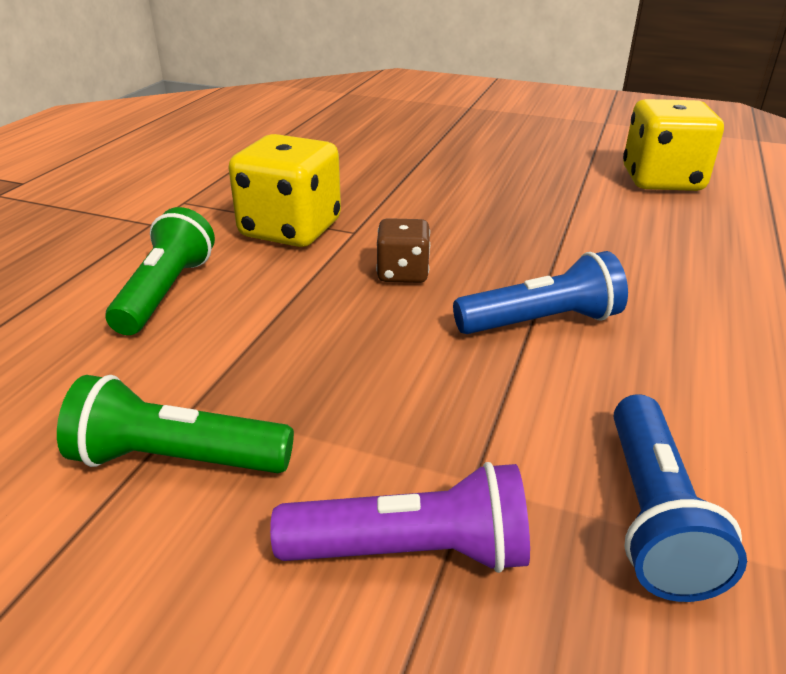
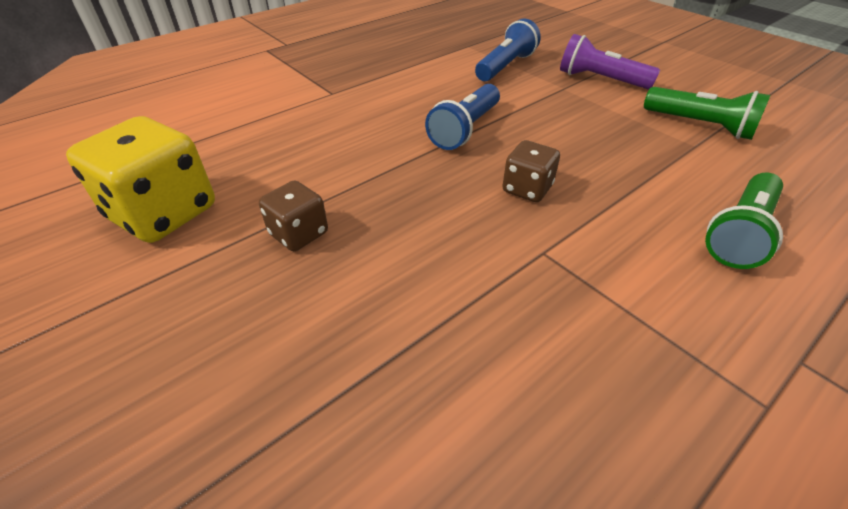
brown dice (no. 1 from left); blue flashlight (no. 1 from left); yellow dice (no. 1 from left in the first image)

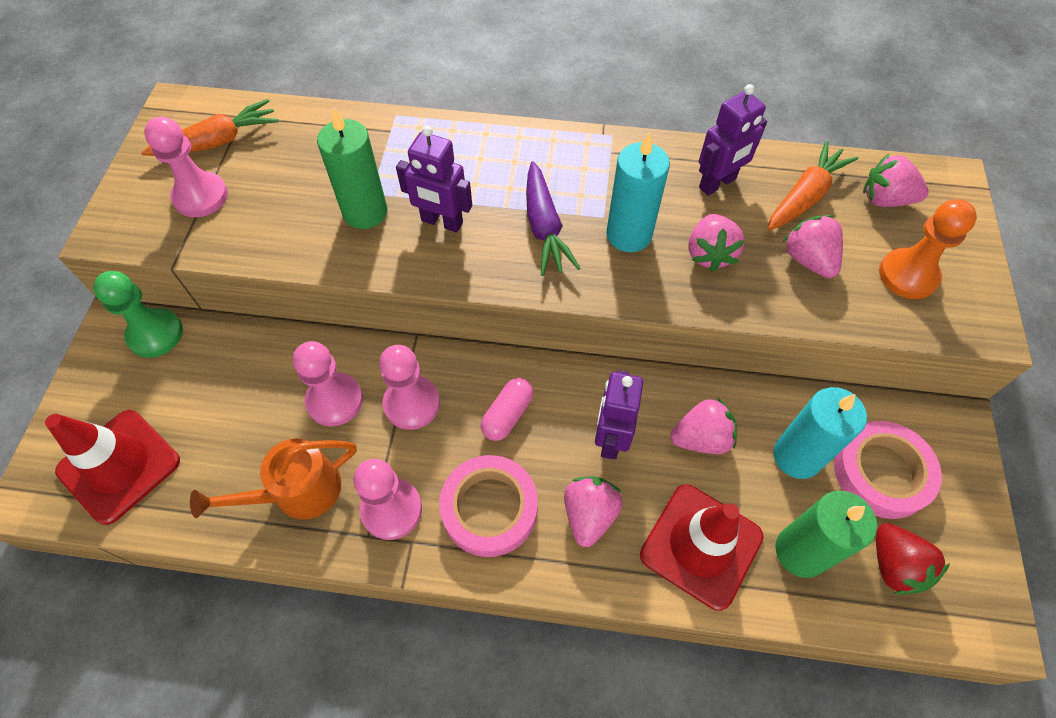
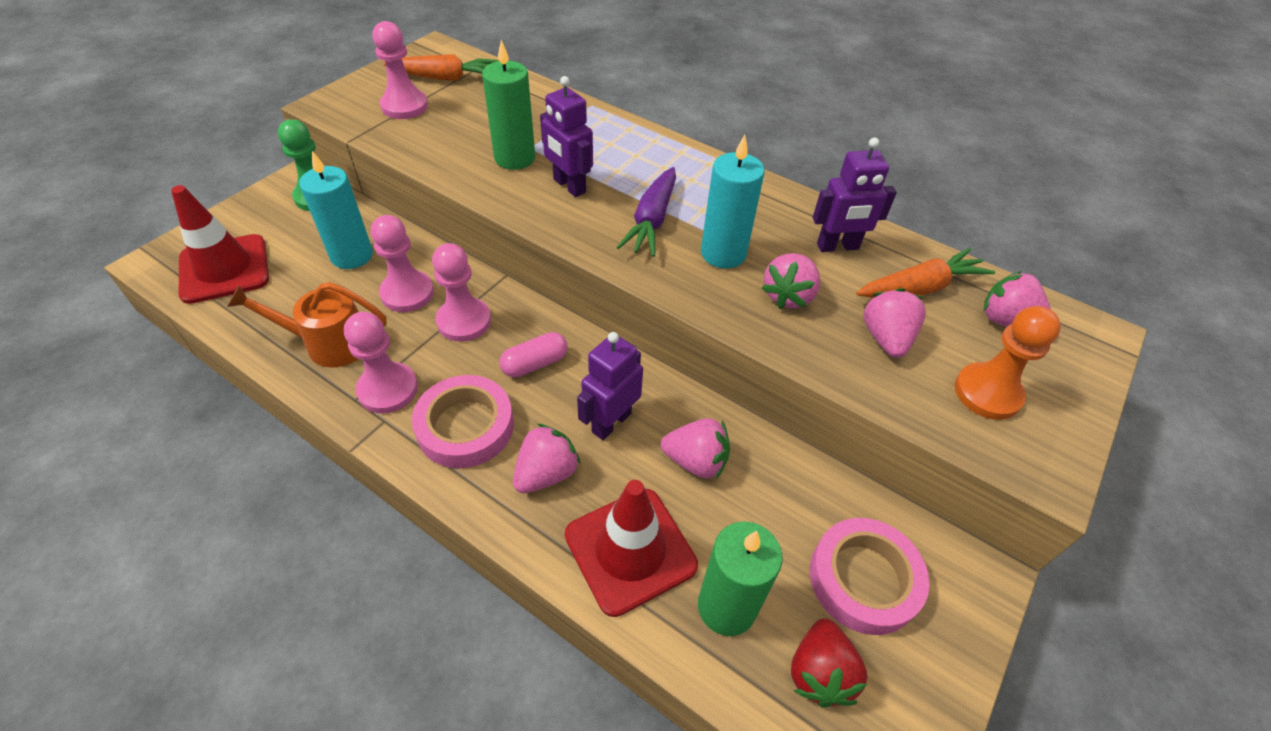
turquoise candle (no. 1 from left)

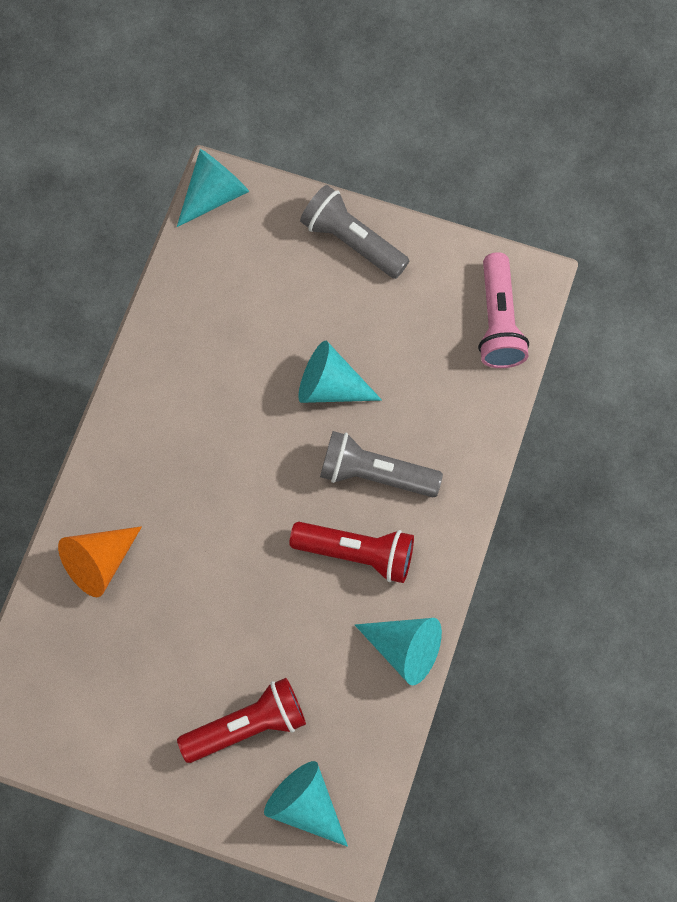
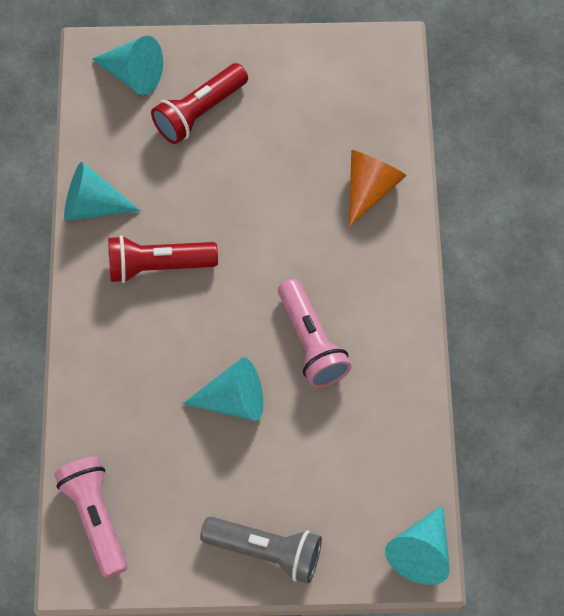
pink flashlight (no. 2 from left); grey flashlight (no. 2 from left in the first image)

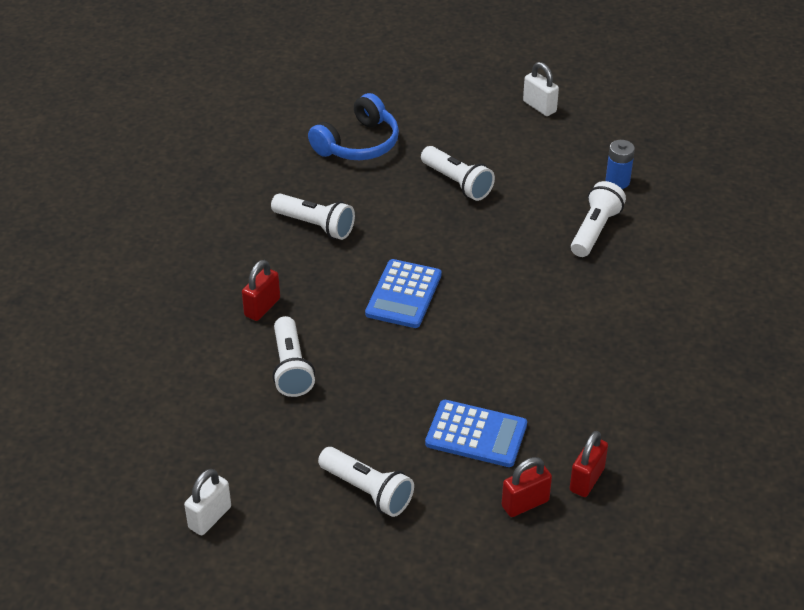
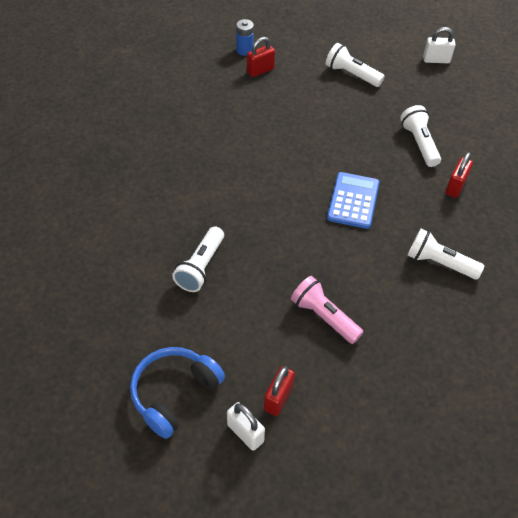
blue headphones; blue battery; red padlock (no. 2 from left); pink flashlight; white padlock (no. 2 from left); blue calculator (no. 2 from left in the first image)

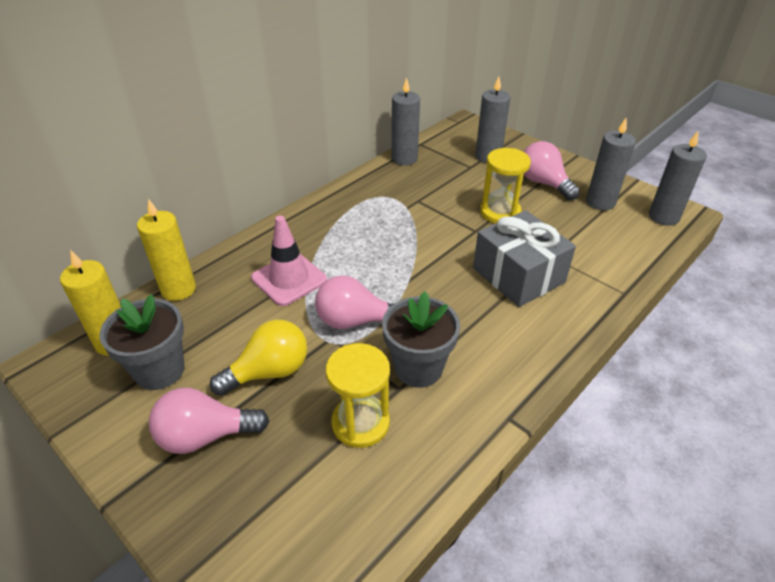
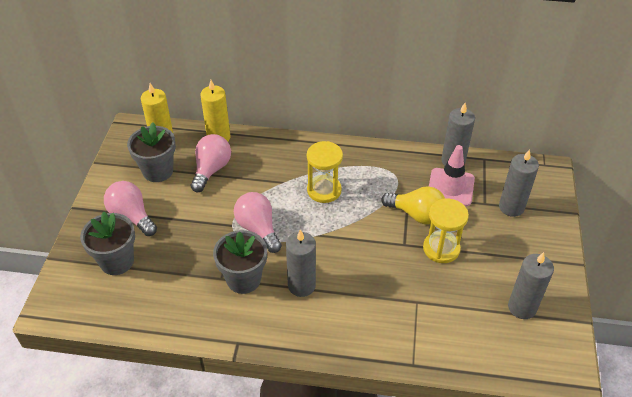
grey flower pot (no. 1 from left); pink light bulb (no. 2 from left); grey candle (no. 1 from left); yellow hourglass (no. 1 from left); yellow light bulb; pink traffic cone; grey gift

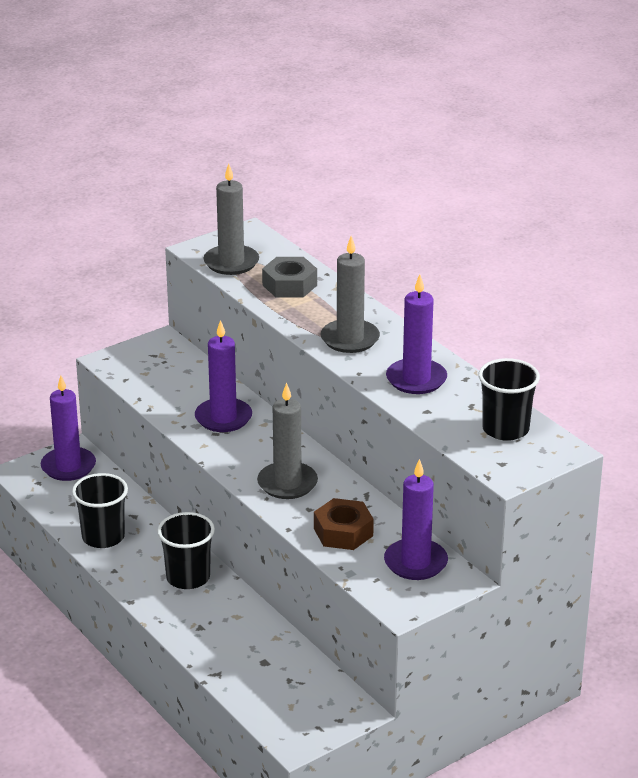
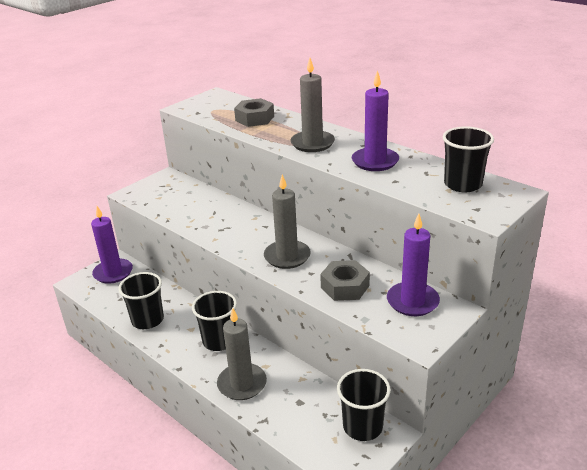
grey candle (no. 1 from left); grey nut (no. 2 from left); black cup (no. 3 from left); purple candle (no. 2 from left in the first image)

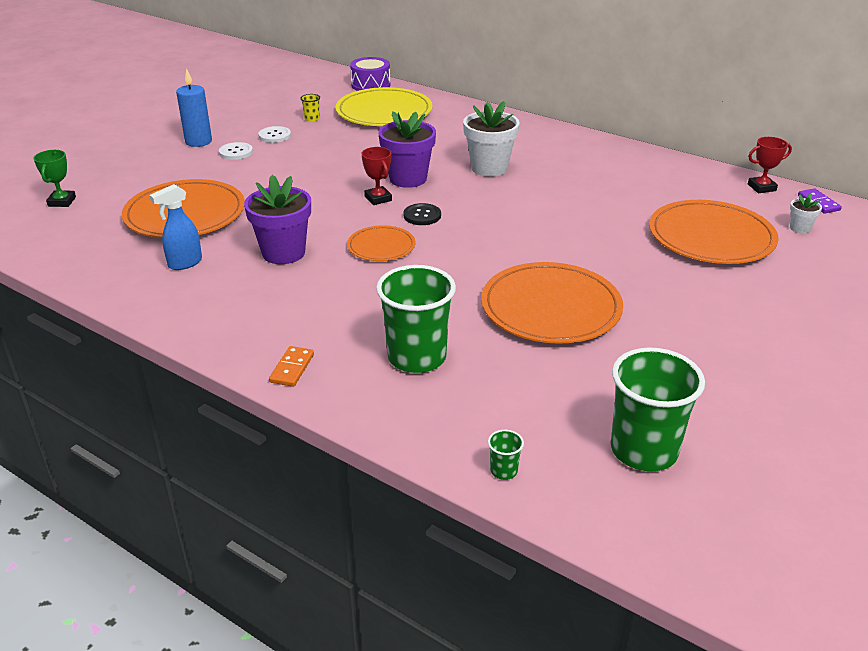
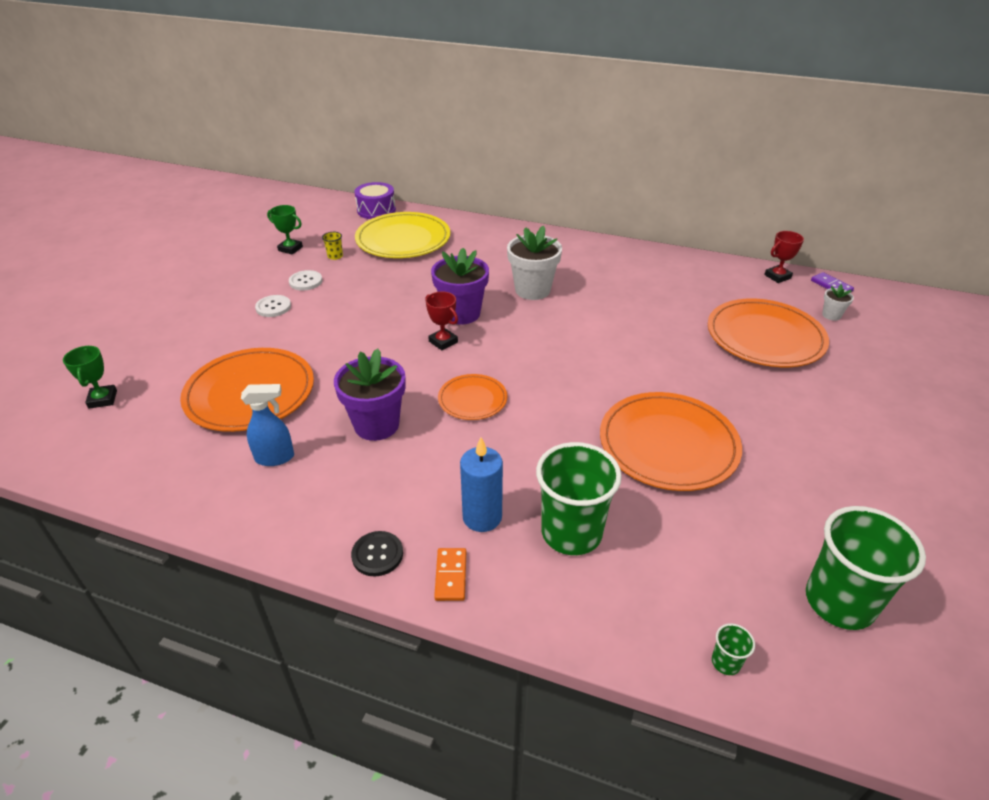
blue spray bottle; green trophy (no. 2 from left); black button; blue candle

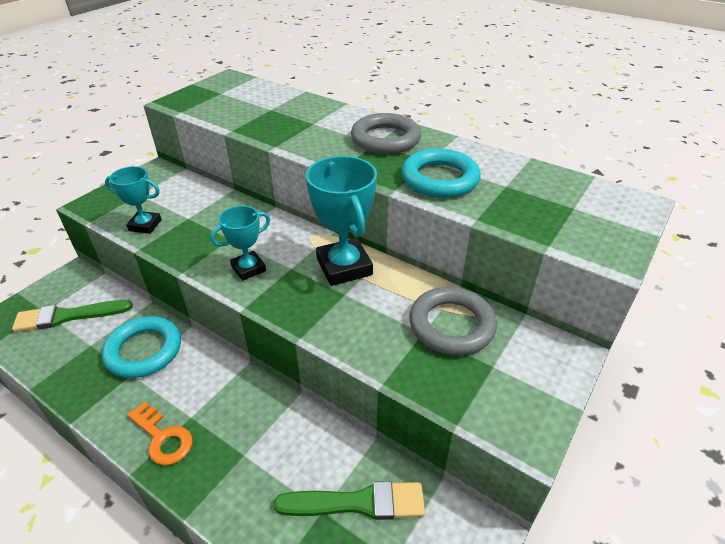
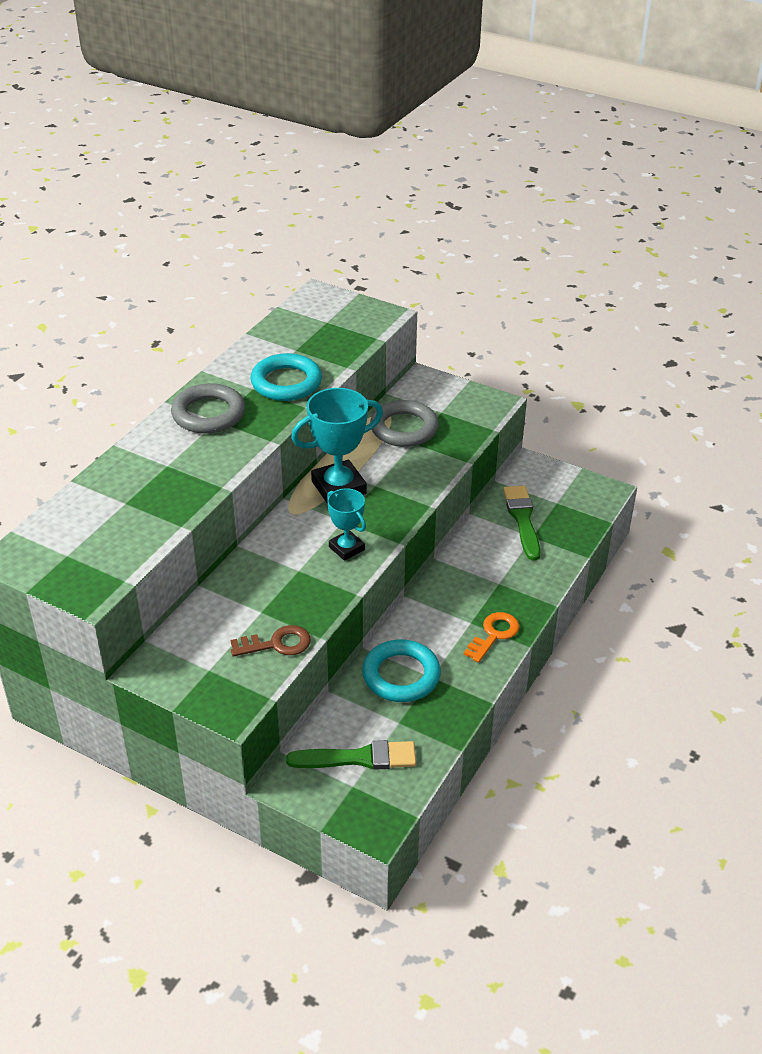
brown key; green brush (no. 1 from left)

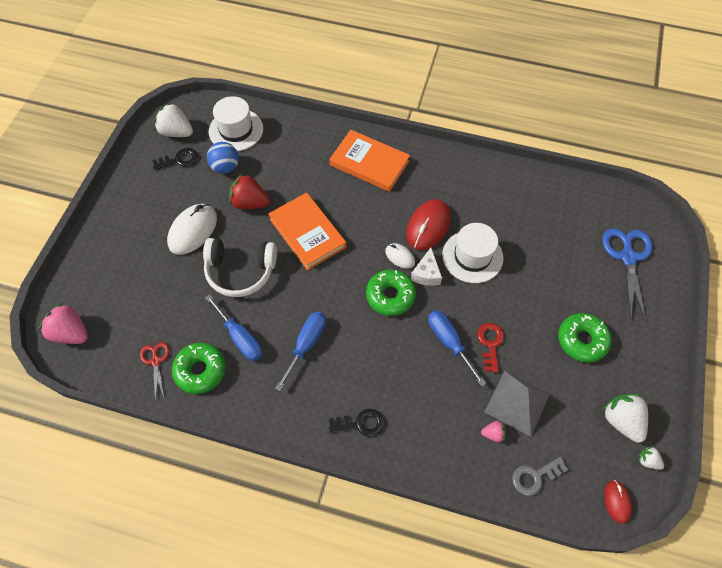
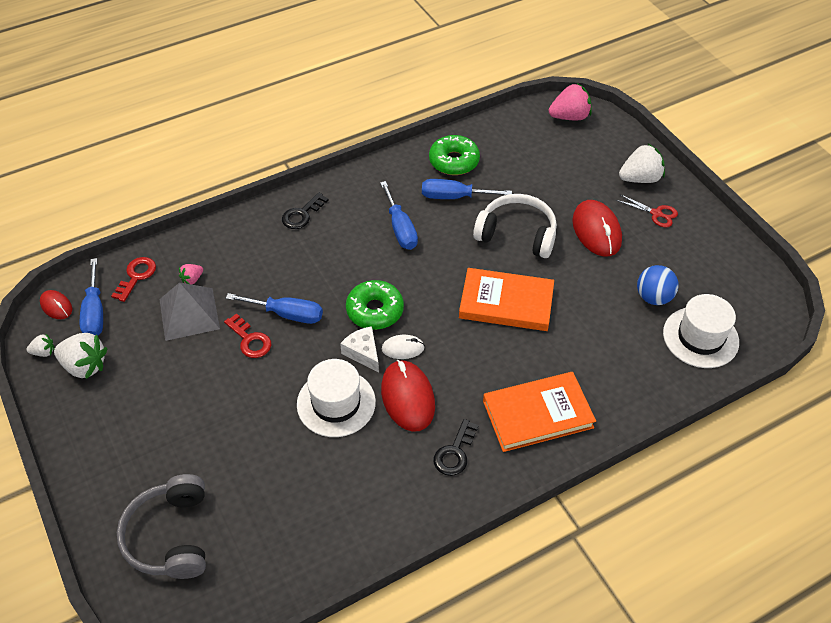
blue screwdriver (no. 1 from left); red key (no. 1 from left); grey headphones; black key (no. 2 from left); white headphones; red mouse (no. 3 from left); red scissors; white strawberry (no. 3 from left); red strawberry; green donut (no. 3 from left in the first image)

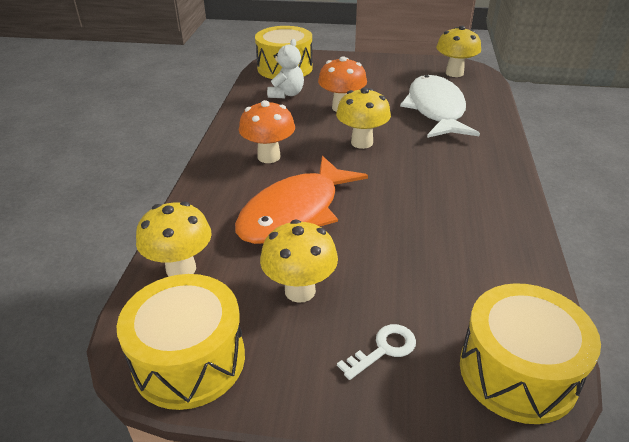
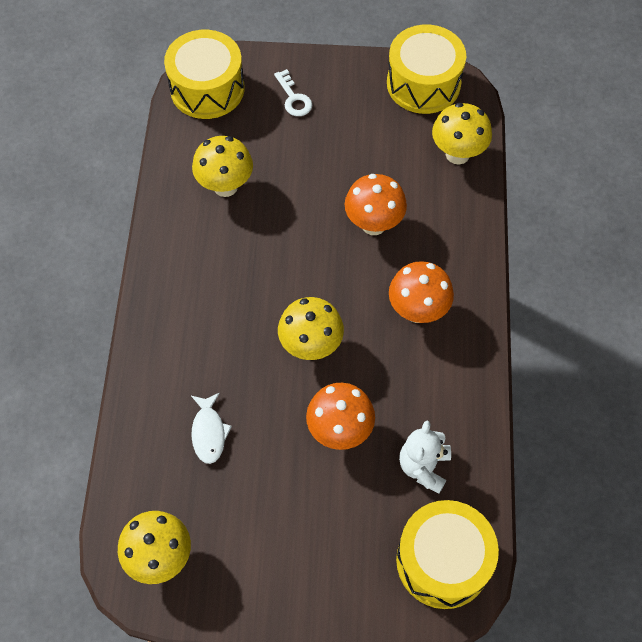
white fish; yellow mushroom (no. 2 from left); white key; orange mushroom (no. 2 from left)

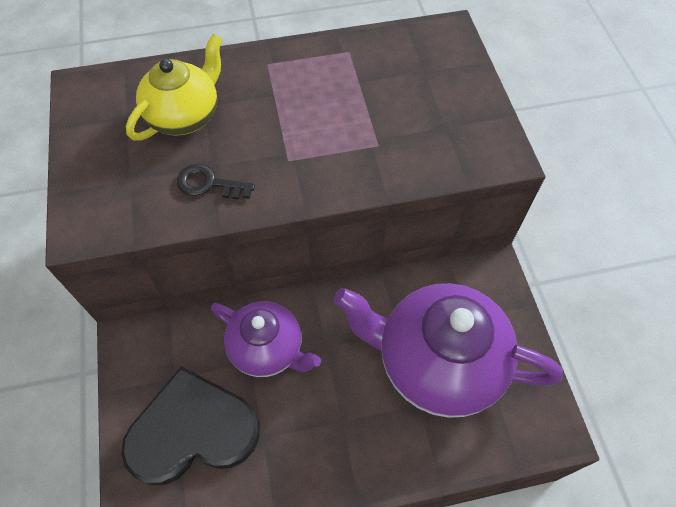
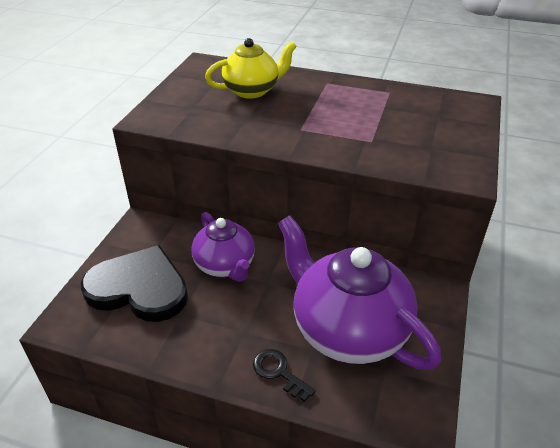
black key

